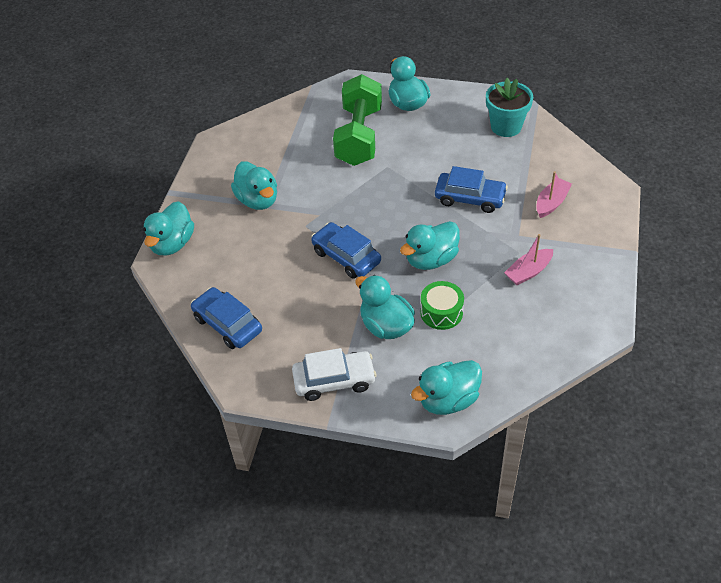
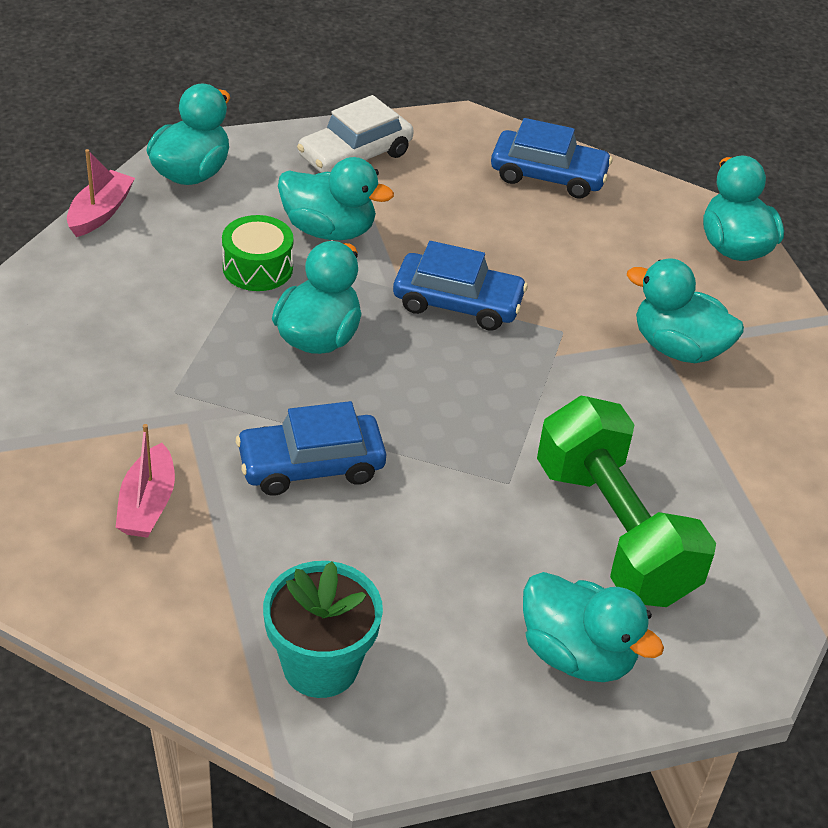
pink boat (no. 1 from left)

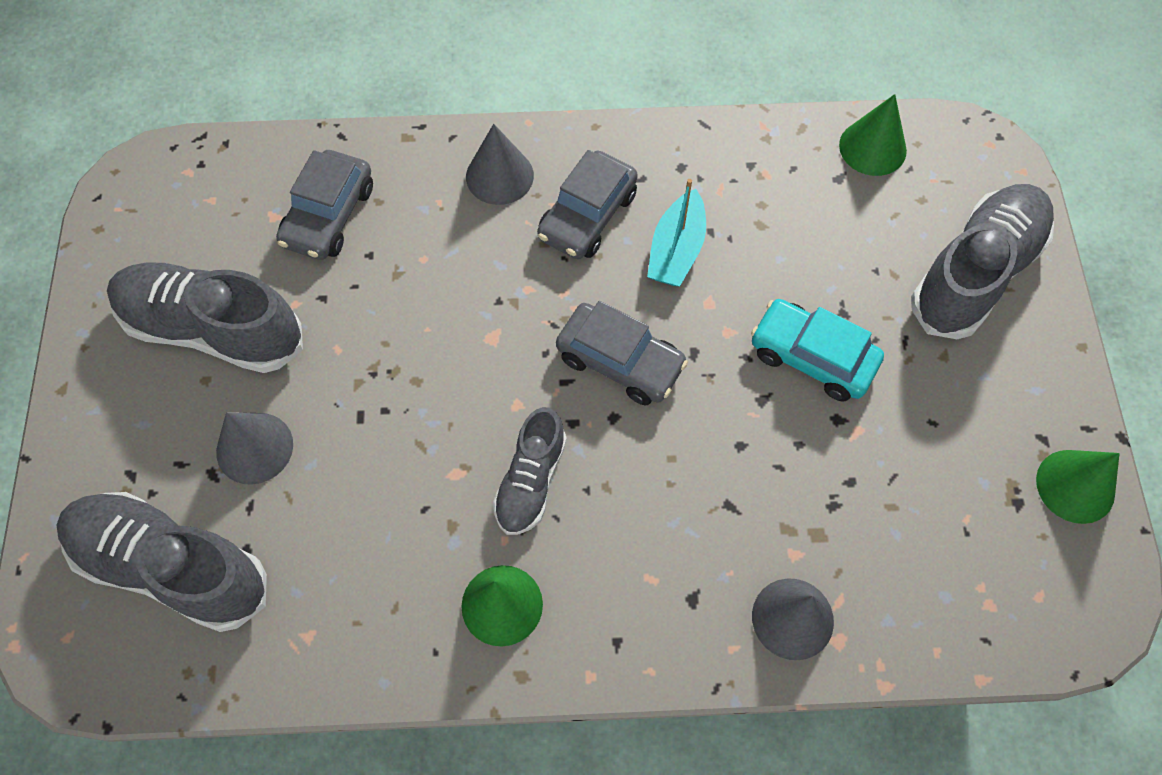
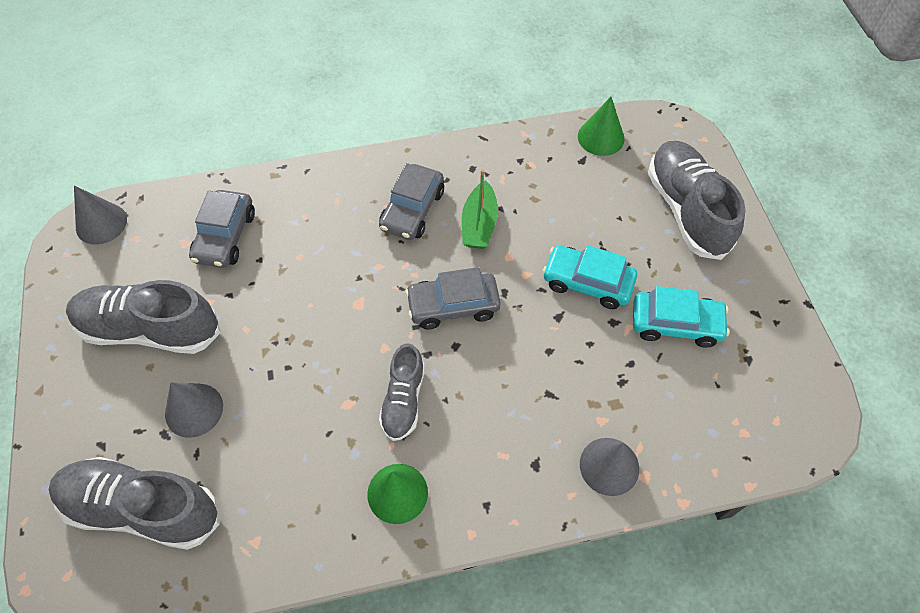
grey cone (no. 1 from left); grey car (no. 3 from left); green boat; turquoise car (no. 2 from left); grey shoe (no. 4 from left); green cone (no. 3 from left in the first image)

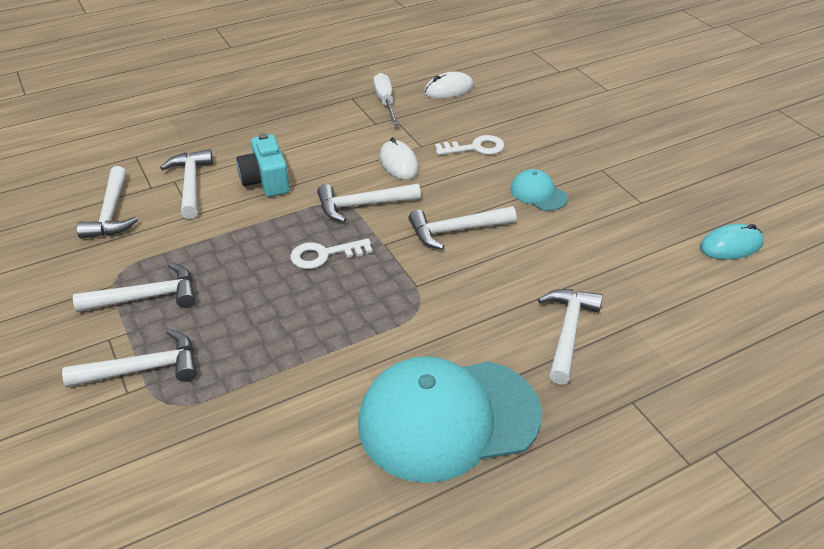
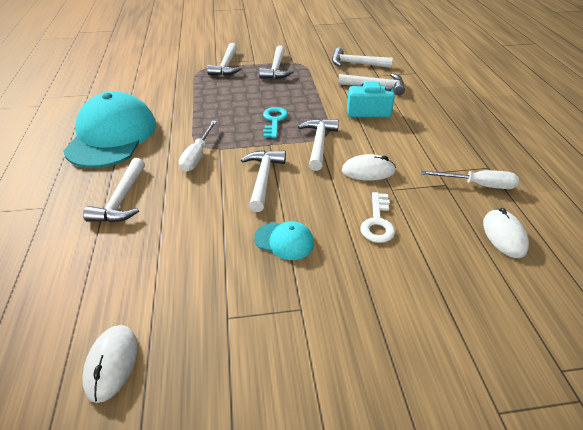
white mouse (no. 1 from left); white hammer (no. 1 from left); white screwdriver (no. 1 from left); turquoise cap (no. 2 from left); turquoise key

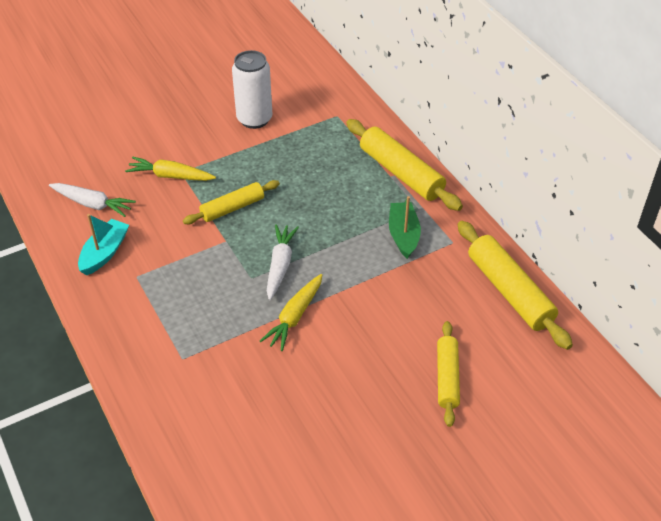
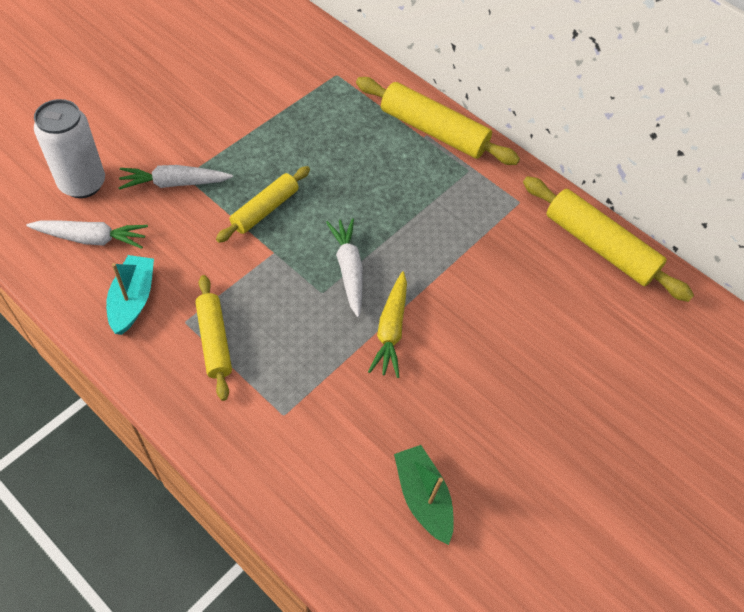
white can; white carrot (no. 2 from left); yellow rolling pin (no. 1 from left); green boat

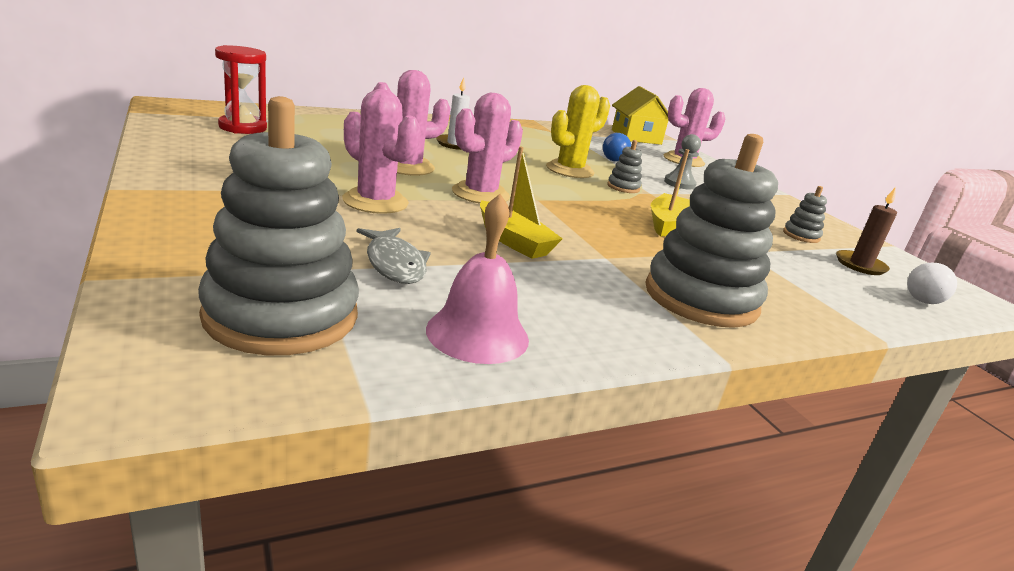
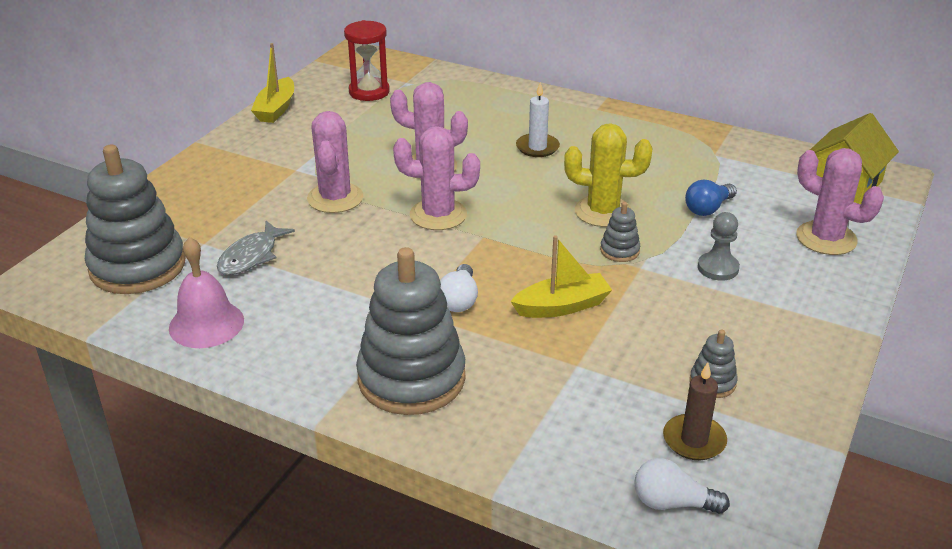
yellow boat (no. 1 from left); white light bulb (no. 1 from left)

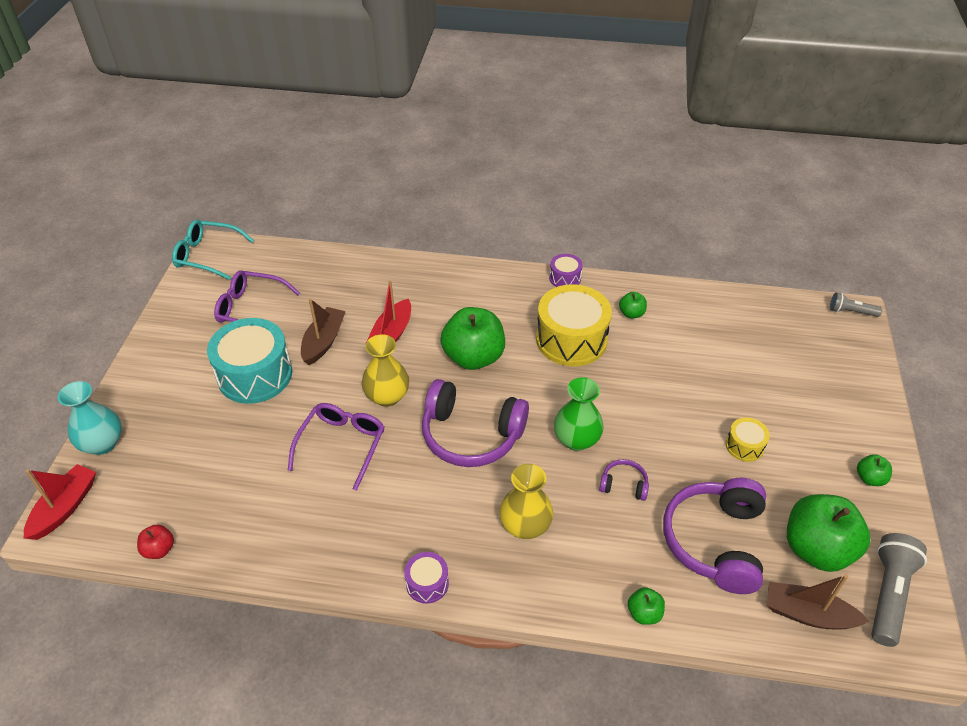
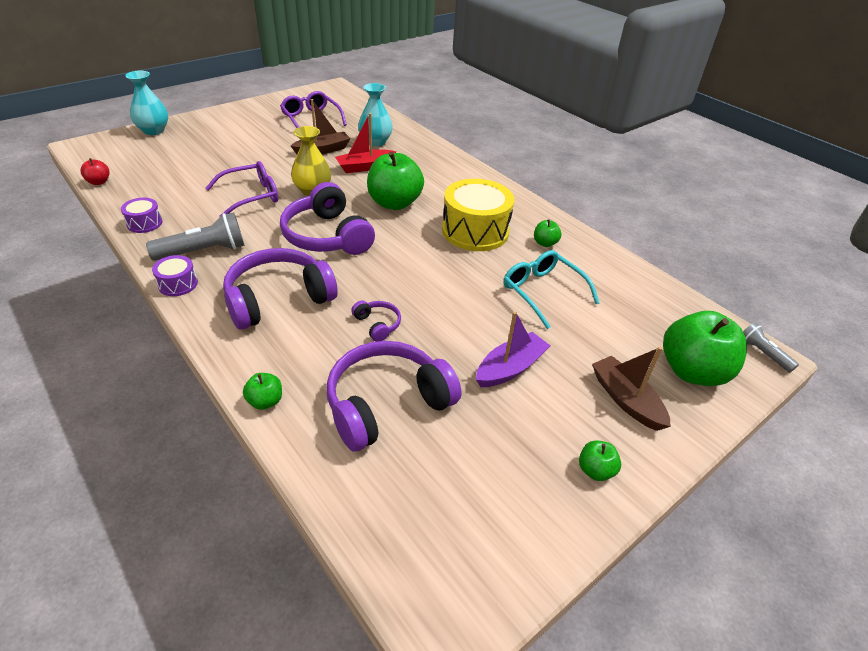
purple drum (no. 1 from left); grey flashlight (no. 1 from left); purple headphones (no. 1 from left); turquoise vase (no. 2 from left); purple boat; turquoise glasses; brown boat (no. 2 from left); green apple (no. 5 from left); red boat (no. 1 from left in the first image); turquoise drum; green vase

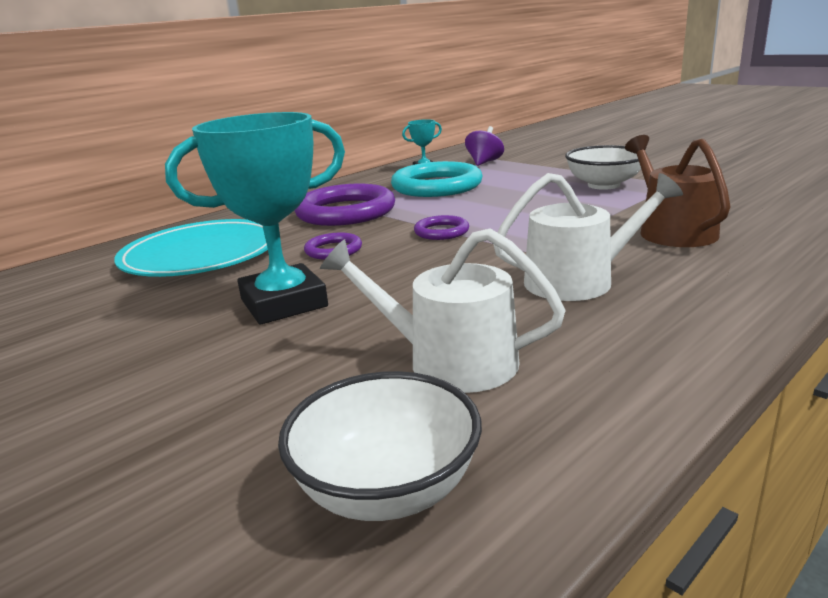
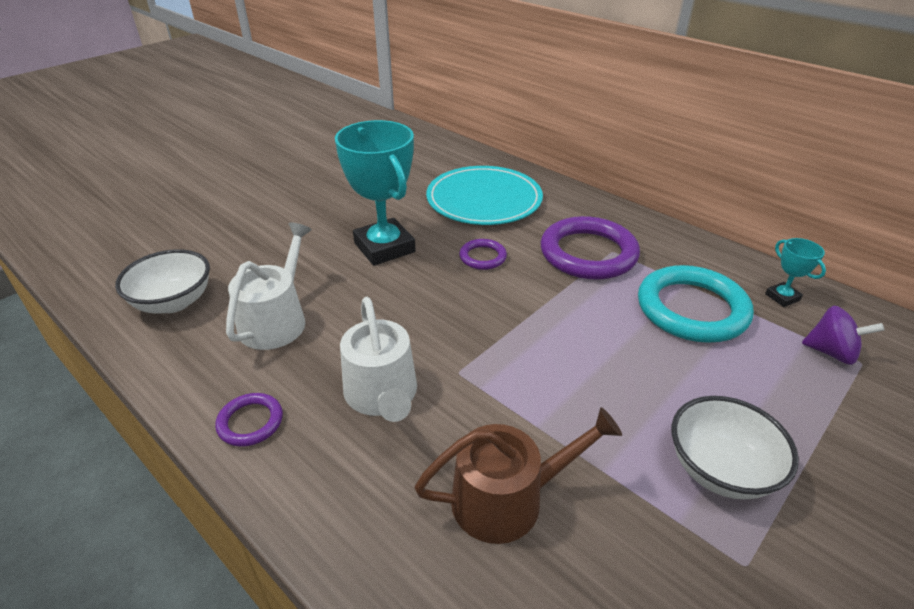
purple ring (no. 1 from left)

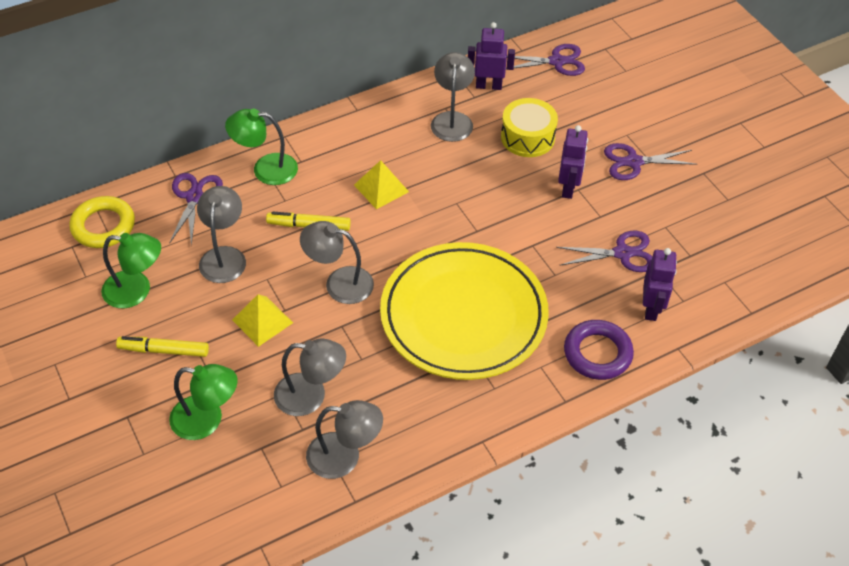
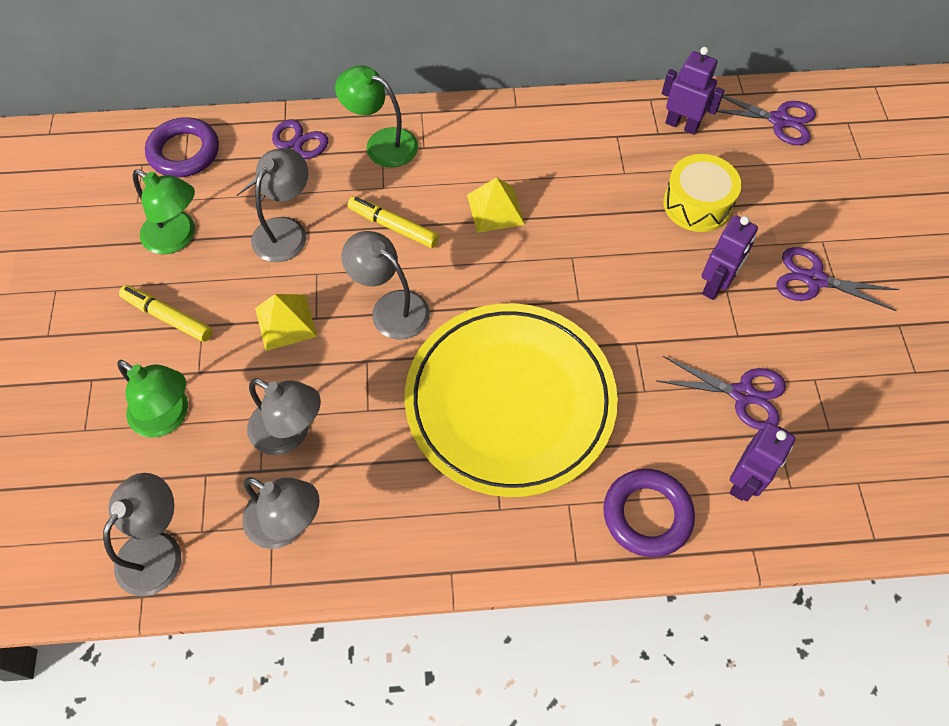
grey lamp (no. 1 from left); purple ring (no. 1 from left)

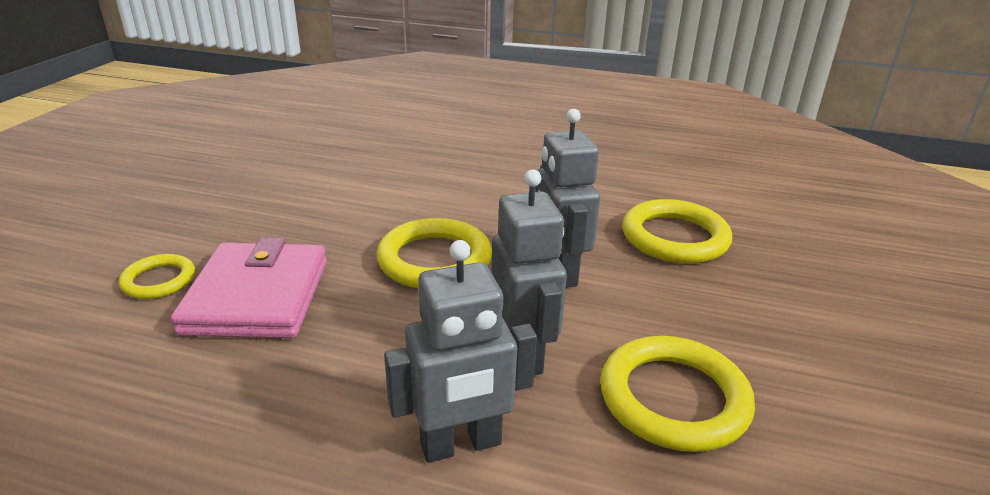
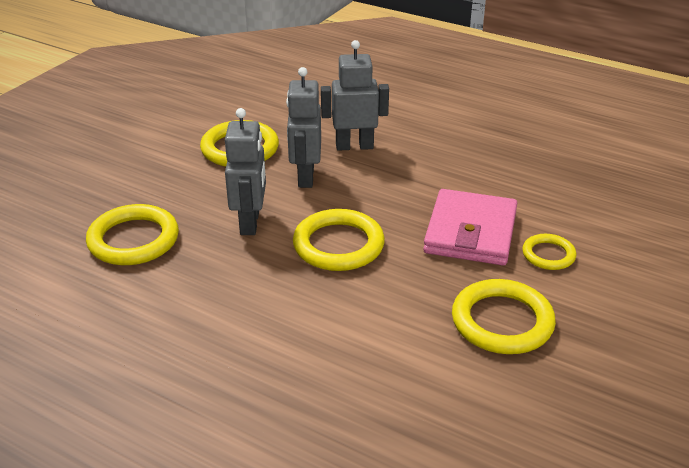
yellow ring (no. 4 from left)

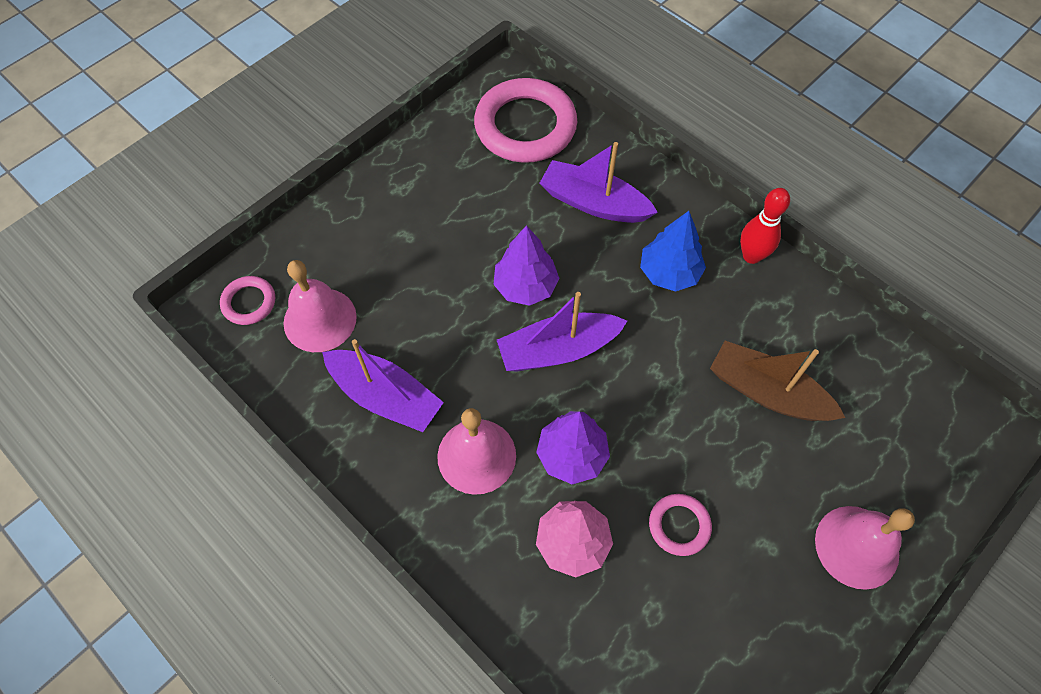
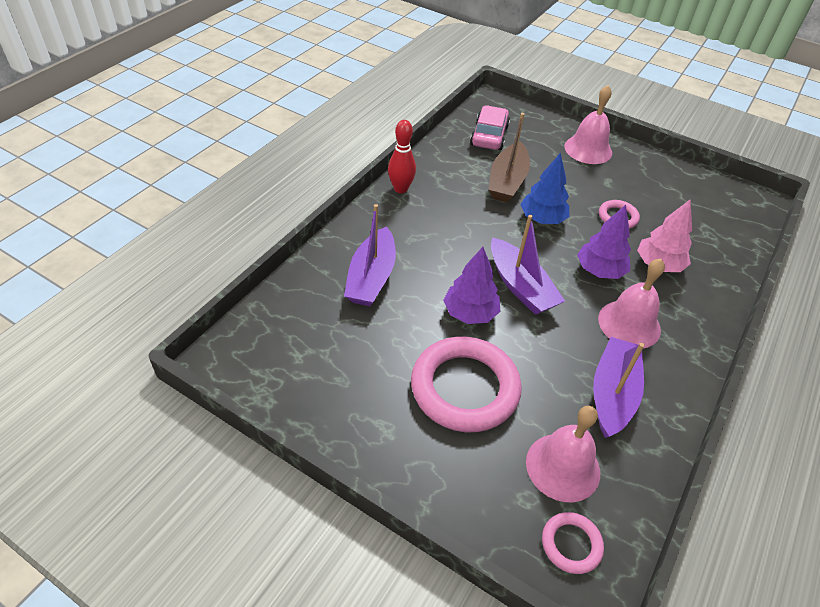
pink ring (no. 1 from left); pink car; blue tree

